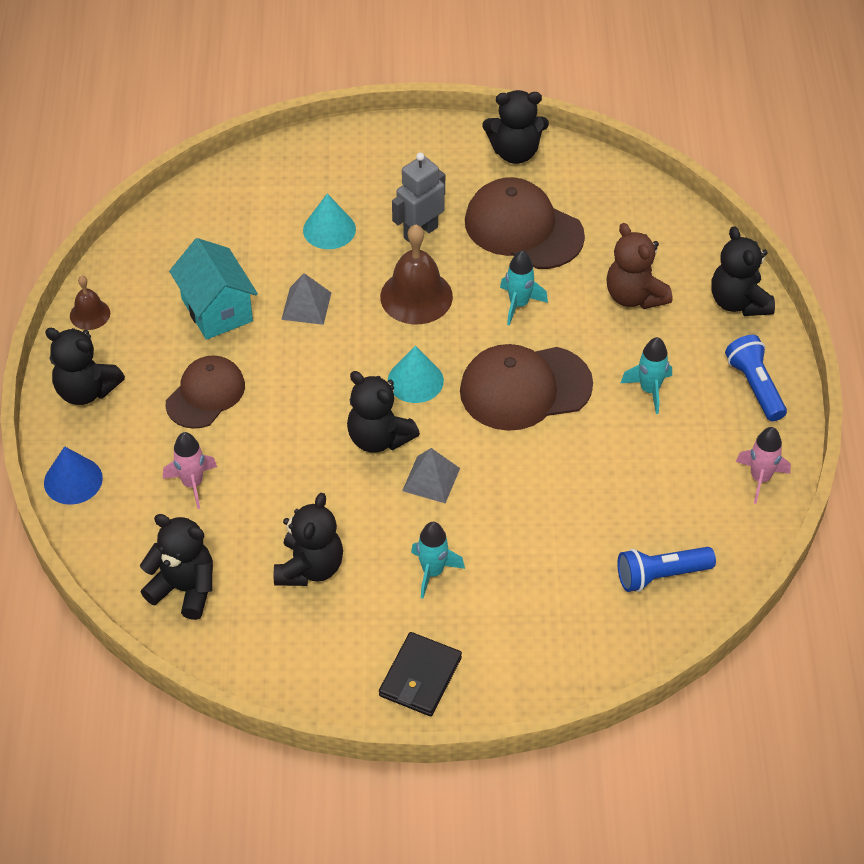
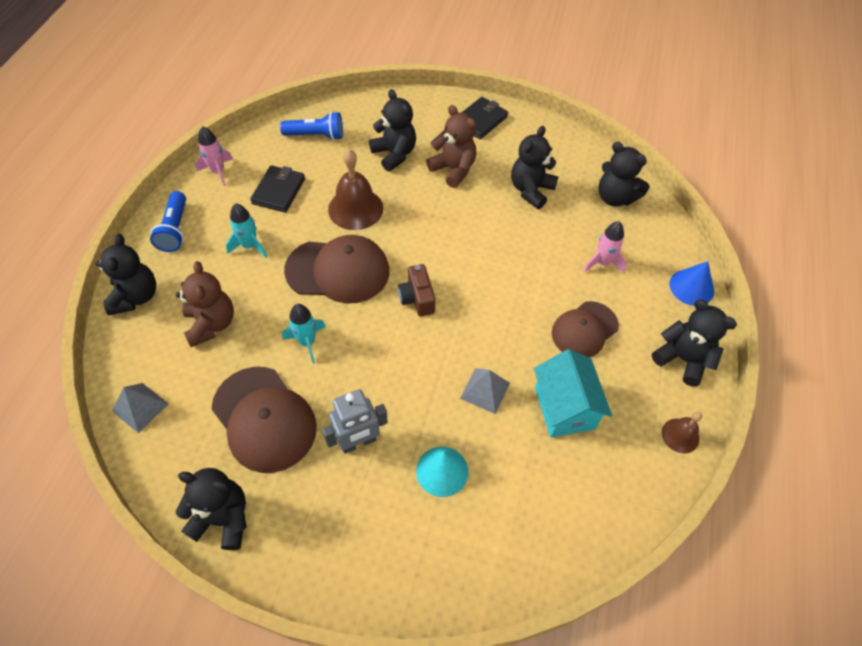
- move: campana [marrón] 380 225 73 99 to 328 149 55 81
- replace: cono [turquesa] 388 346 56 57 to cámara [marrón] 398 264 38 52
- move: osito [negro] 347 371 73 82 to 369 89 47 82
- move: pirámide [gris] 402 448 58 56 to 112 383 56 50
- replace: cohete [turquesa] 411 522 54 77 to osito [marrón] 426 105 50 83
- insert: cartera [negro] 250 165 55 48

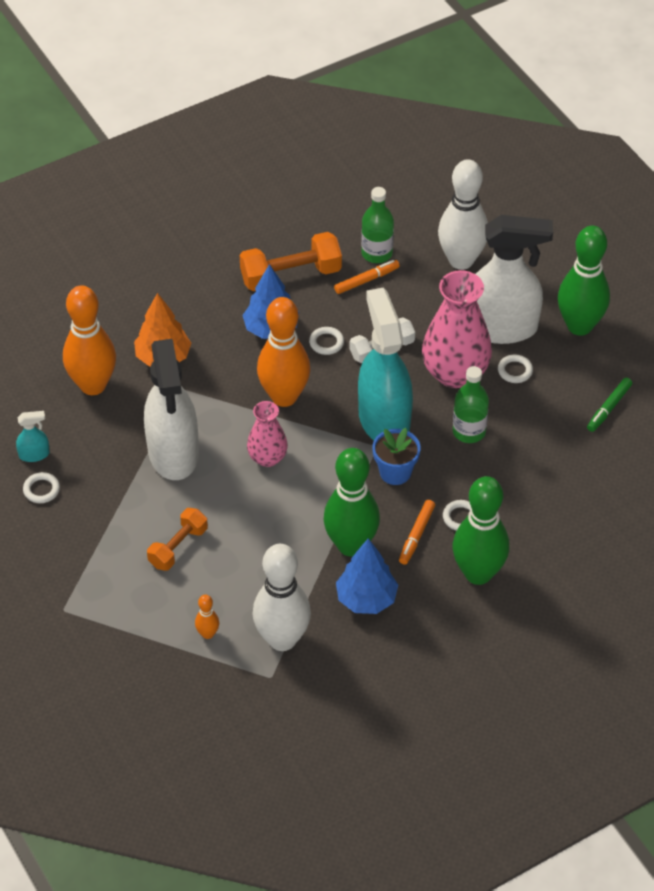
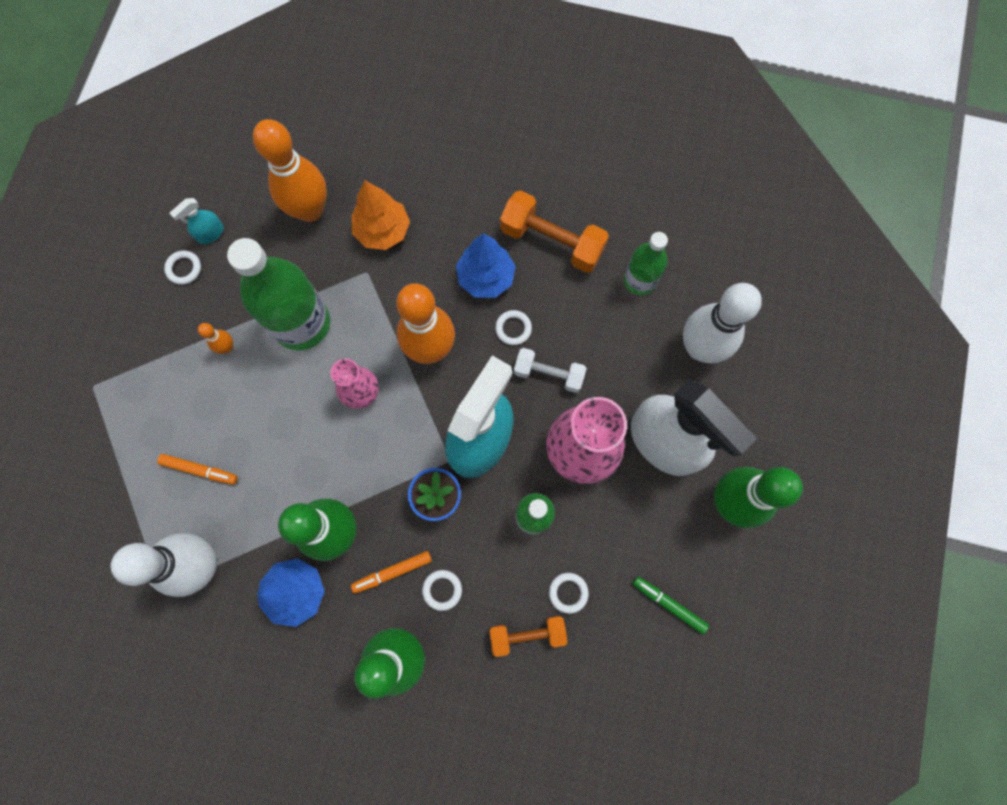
- move: rotulador [naranja] 334 260 66 34 to 157 454 81 31
- replace: pulverizador [blanco] 144 339 55 141 to botella [verde] 227 238 103 112
- move: anillo [blanco] 498 355 35 28 to 549 573 40 41
- rotate: rotulador [verde] 587 377 45 55 = 633 576 76 58 45 degrees clockwise
- rotate: pulverizador [turquesa] 16 411 34 51 = 170 198 54 46 105 degrees clockwise
- move: mancuerna [naranja] 147 508 61 63 to 489 616 78 41
- move: bolo [naranja] 195 595 24 44 to 198 323 35 31

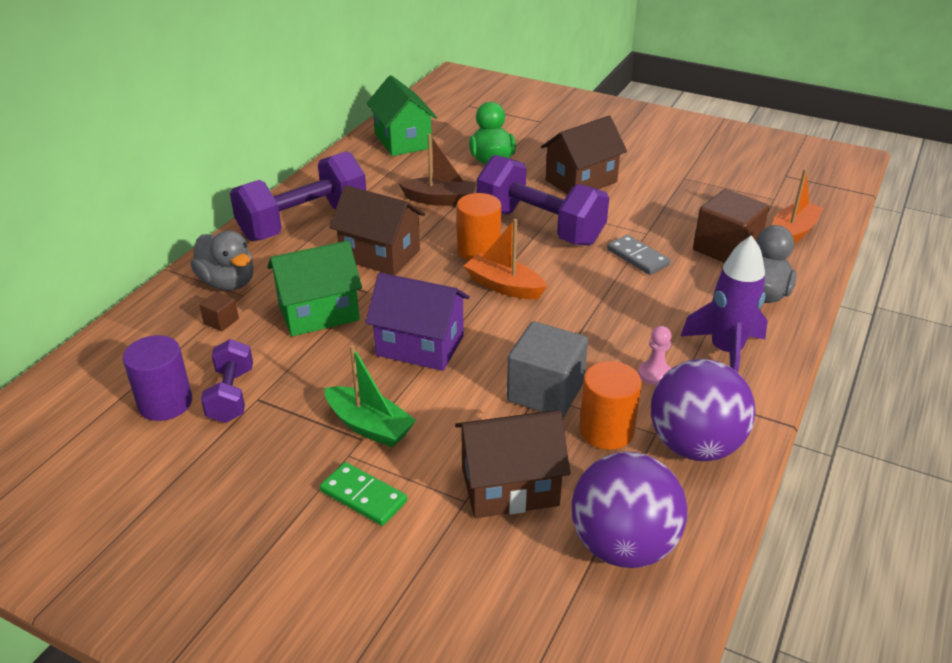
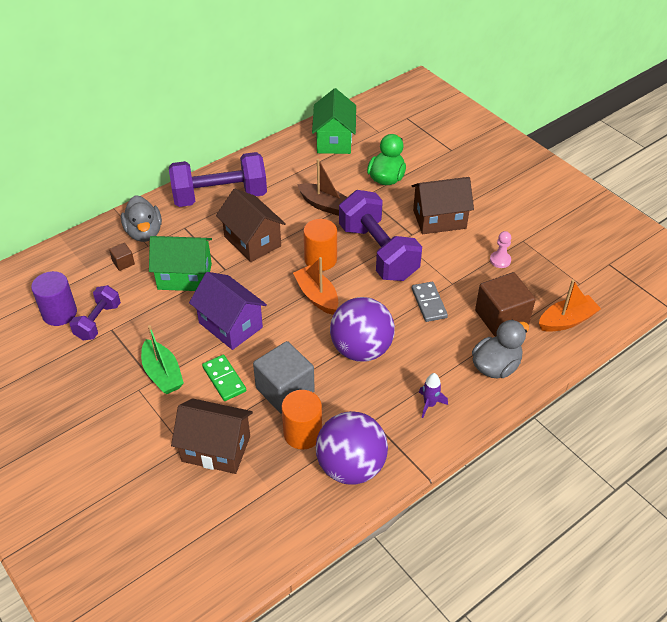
- resize: cohete [morado] 681 235 87 137 = 419 373 29 45 x0.50
- move: peón [rosa] 639 326 33 59 to 490 231 21 37
- move: pelota [morado] 572 452 115 116 to 330 297 65 65
- move: ficha de dominó [verde] 320 462 87 64 to 202 354 44 47

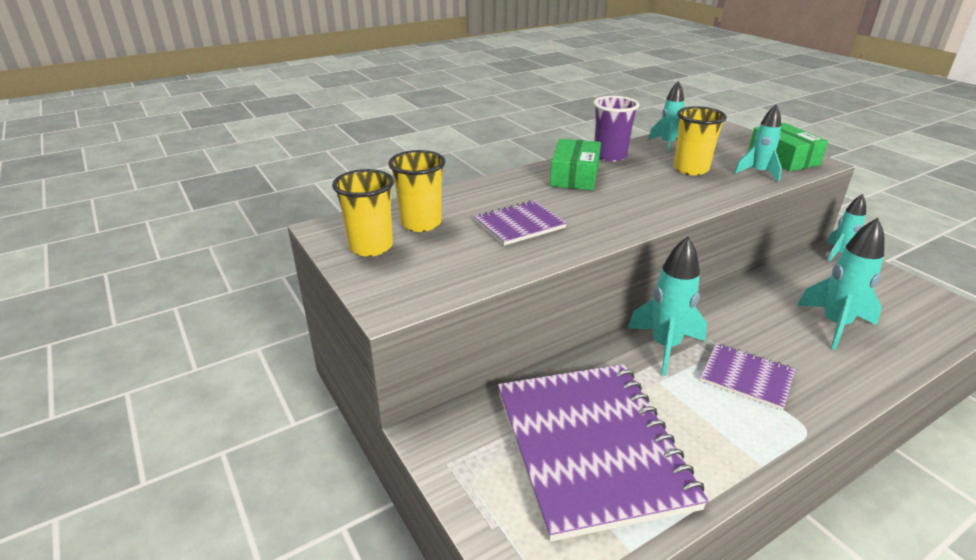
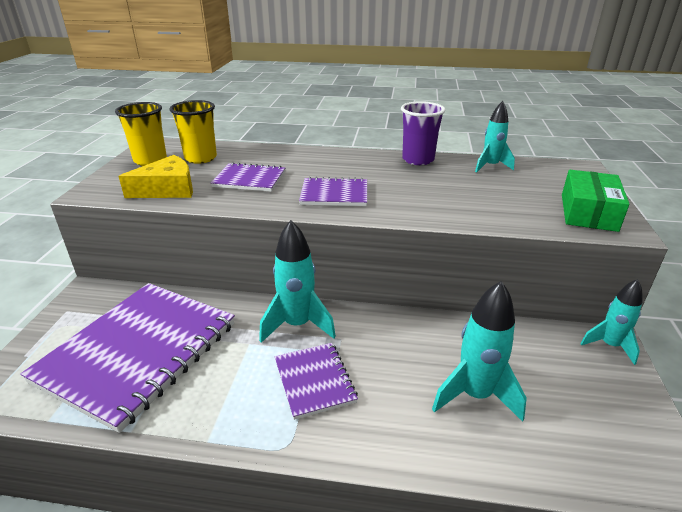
- delete: cohete [turquesa] 735 104 47 78
- delete: vaso [amarillo] 674 106 53 69
- delete: caja [verde] 550 139 51 51
- insert: queso [amarillo] 119 155 74 43
- insert: cuaderno [morado] 299 177 68 29

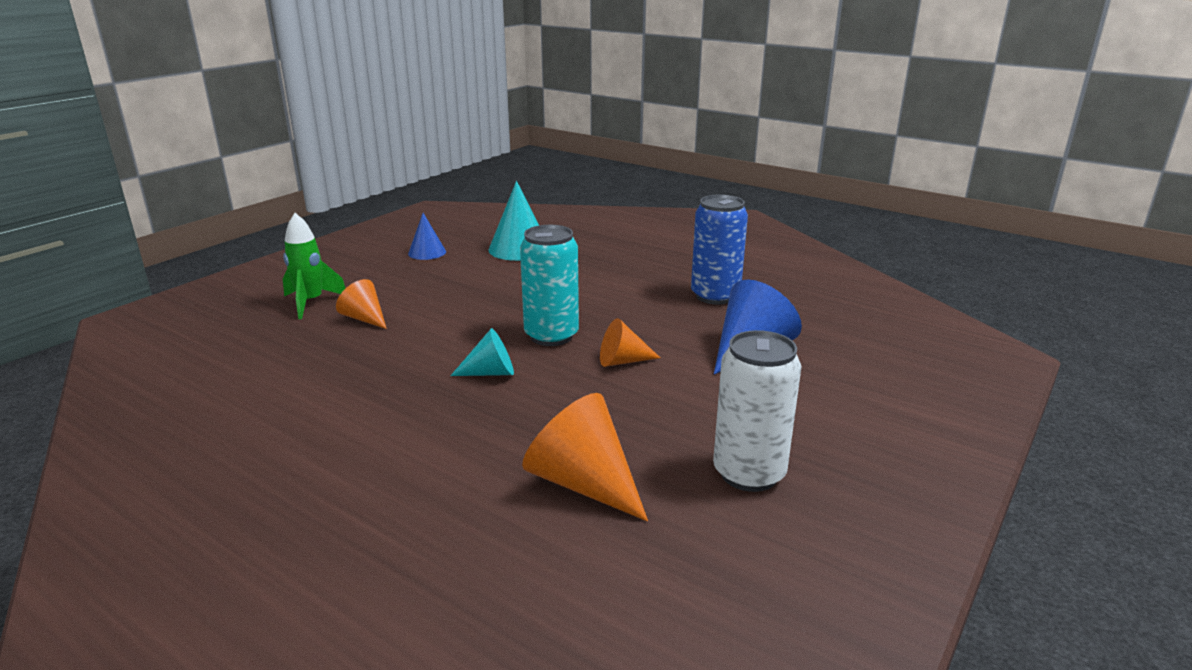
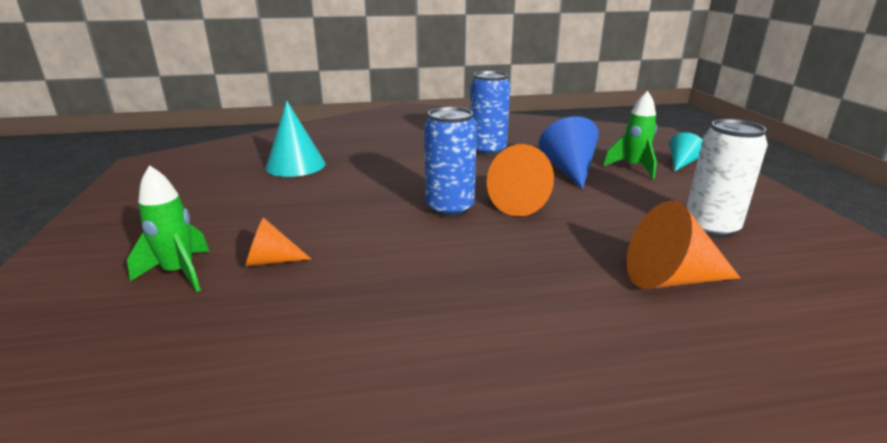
- delete: cono [azul] 408 213 38 47
- recolor: lata [turquesa] 520 225 59 121 to lata [azul] 424 107 53 110
- resize: cono [naranja] 600 318 60 49 = 487 144 67 72 x1.68
- move: cono [turquesa] 451 328 63 48 to 670 132 32 39
- insert: cohete [verde] 603 91 54 88

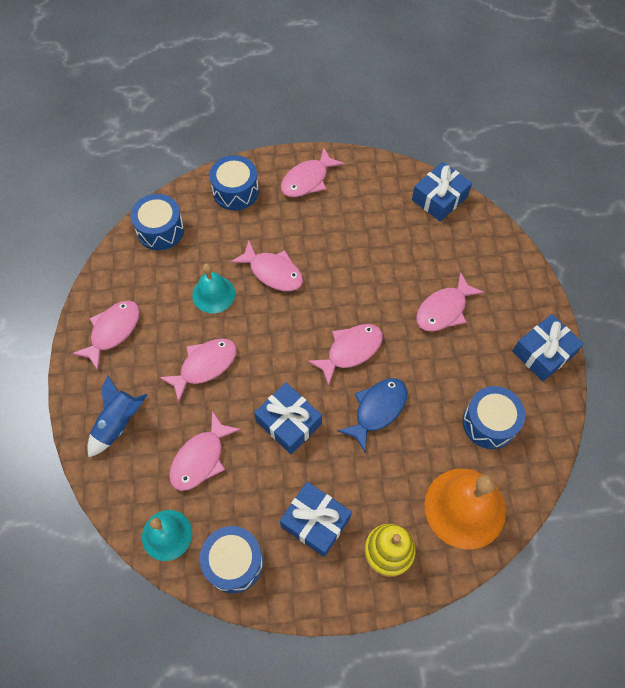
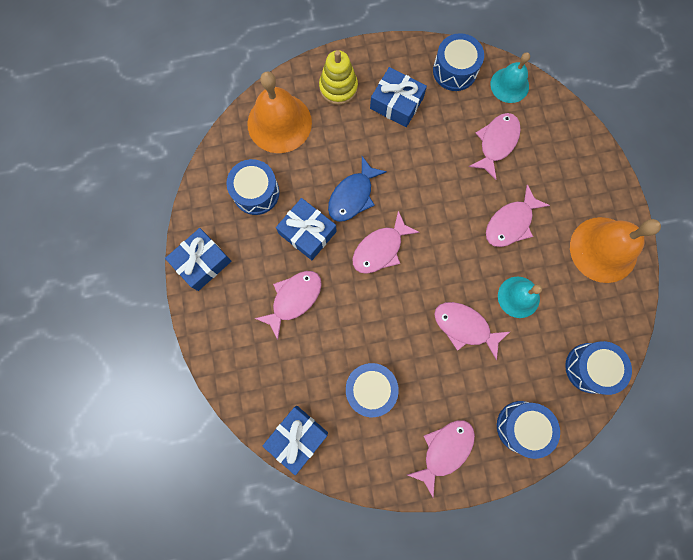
- replace: pez [rosa] 71 300 69 70 to campana [naranja] 570 217 91 66
- delete: cohete [azul] 87 375 60 83
- move: regalo [azul] 254 383 68 71 to 276 198 61 62
- insert: tambor [azul] 346 363 53 54

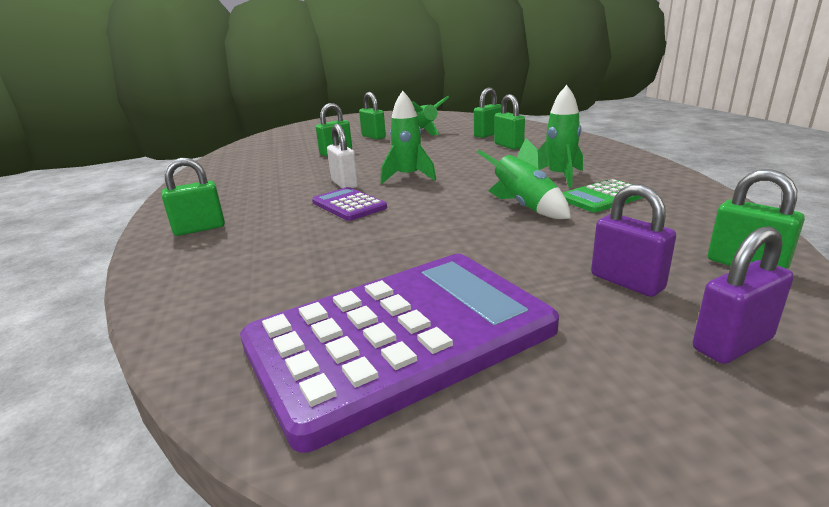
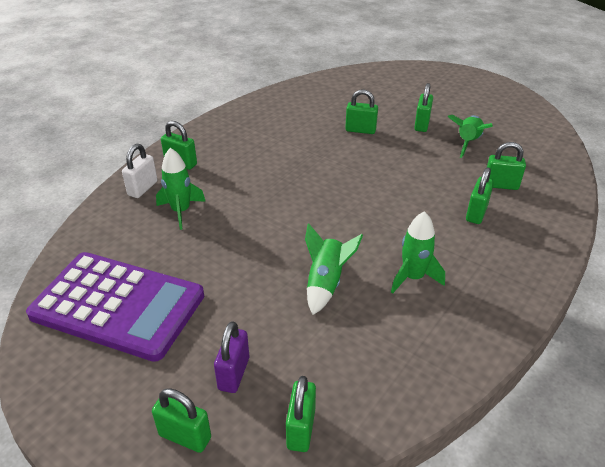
- move: cohete [verde] 381 91 55 93 to 156 148 50 82
- move: candado [blanco] 327 124 32 64 to 122 144 36 54
- delete: calculadora [verde] 562 179 81 33
- delete: calculadora [morado] 312 187 75 34
- recolor: candado [morado] 693 226 101 138 to candado [verde] 152 388 59 65

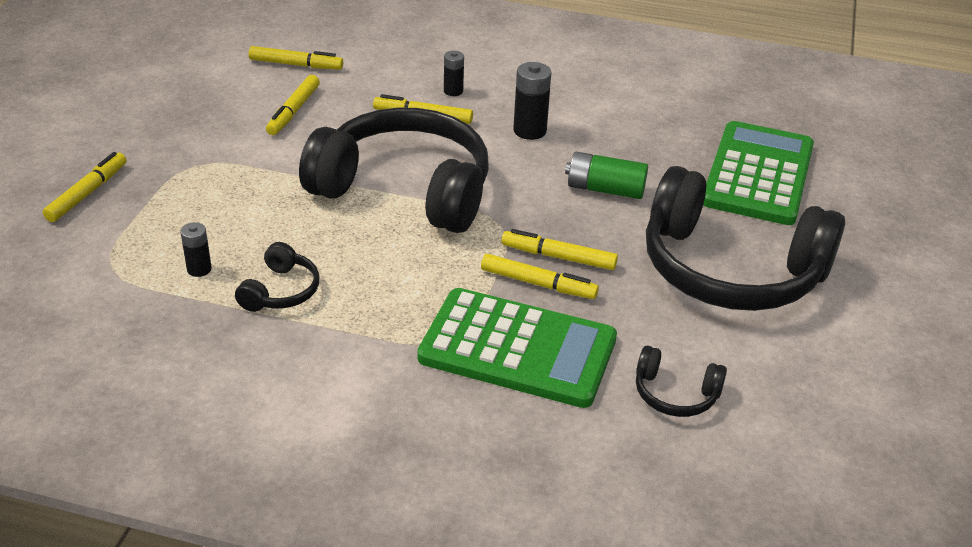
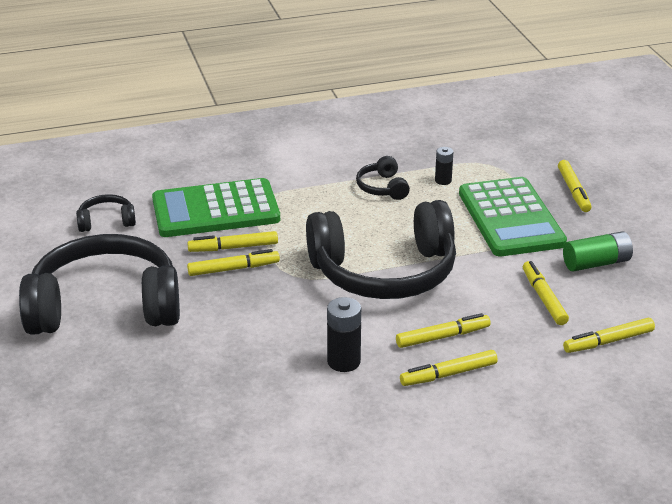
- replace: pila [negro] 444 51 20 45 to rotulador [amarillo] 400 350 98 36
- move: calculadora [verde] 703 121 111 104 to 459 177 108 79
- move: pila [verde] 565 152 83 47 to 563 232 70 40

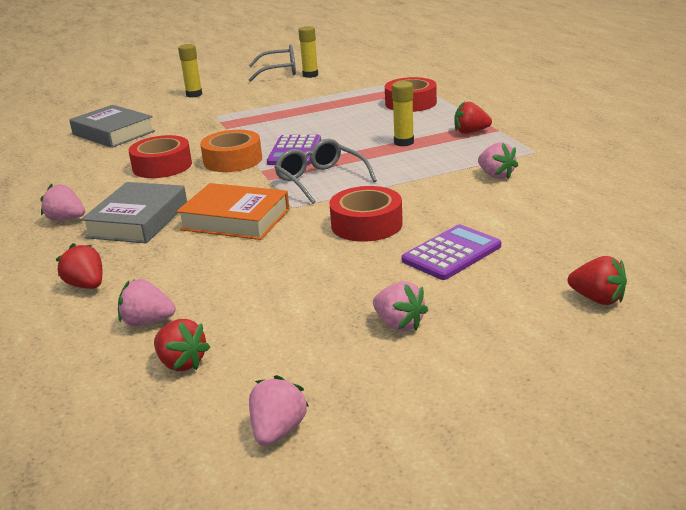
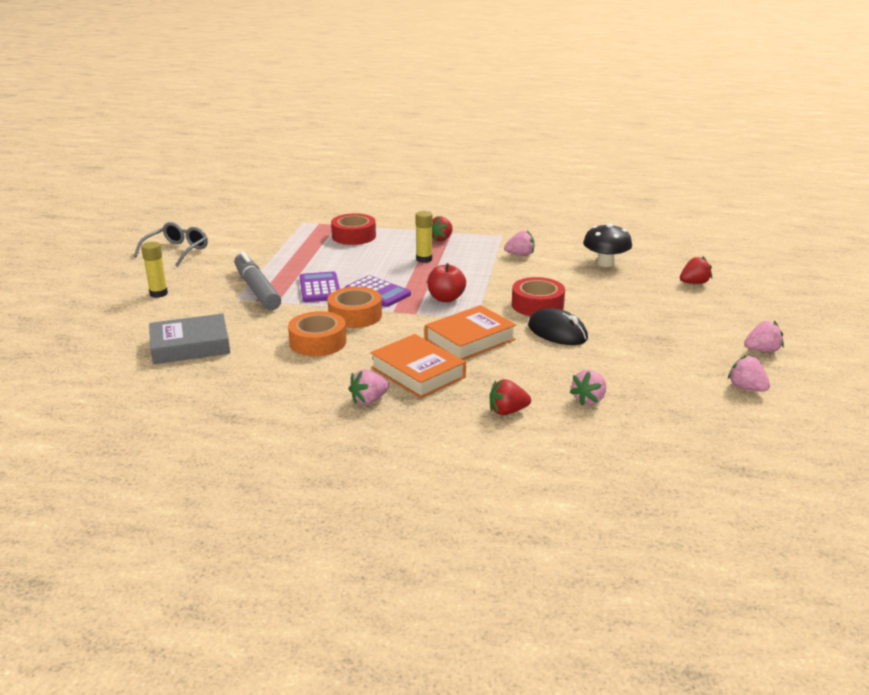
- delete: barra de pegamento [amarillo] 298 26 20 52
- recolor: cinta adhesiva [rojo] 128 135 64 43 to cinta adhesiva [naranja] 288 311 58 45
- replace: gafas [gris] 274 139 103 65 to manzana [rojo] 427 263 39 39
- recolor: libro [gris] 81 182 106 61 to libro [naranja] 370 334 96 64
- move: calculadora [morado] 401 225 100 55 to 300 271 40 31
- move: fresa [rosa] 373 281 55 50 to 744 321 40 31
- delete: fresa [rojo] 154 319 56 52
- insert: seta [negro] 583 223 49 44
- insert: rotulador [gris] 234 251 47 59
- insert: ratón [negro] 528 308 60 37

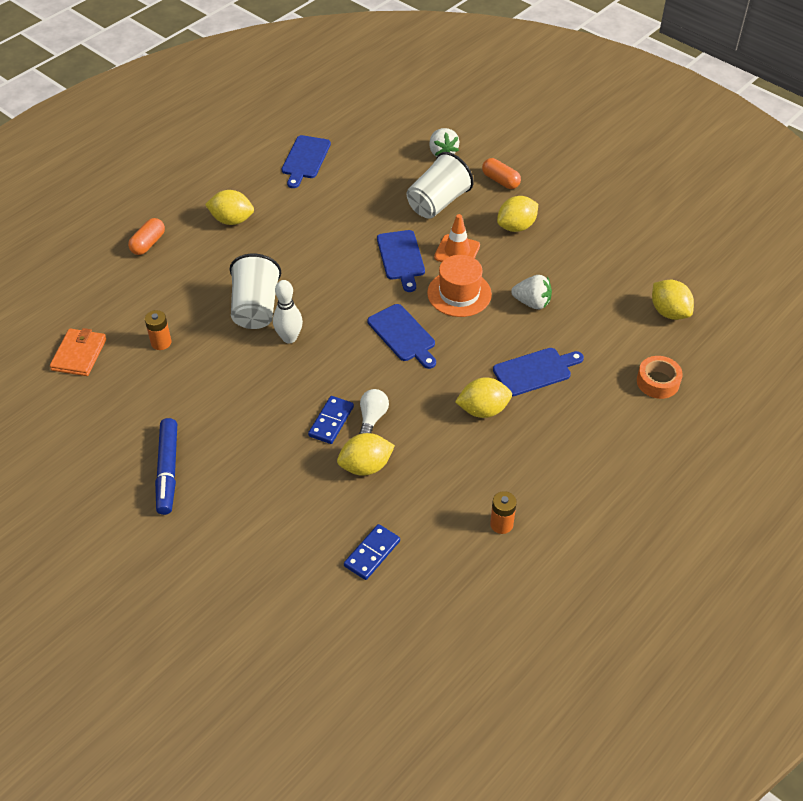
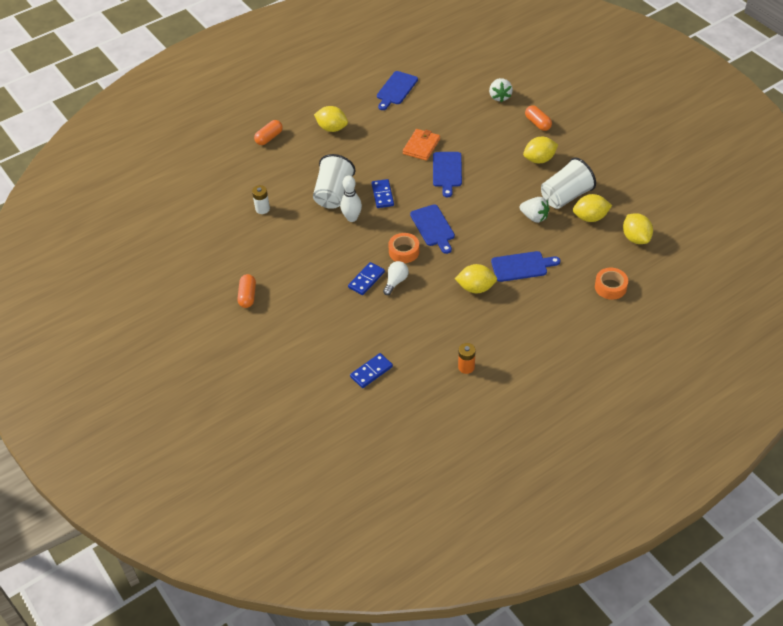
- move: vaso [blanco] 407 152 67 67 to 541 157 55 52
- delete: cono de tráfico [naranja] 434 214 46 48
- delete: sombrero [naranja] 427 255 65 62
- recolor: pila [naranja] 145 310 26 40 to pila [blanco] 252 185 18 29
- move: cartera [naranja] 50 328 56 48 to 403 129 37 32
- replace: rotulador [azul] 155 418 22 97 to cápsula [naranja] 238 274 18 34
- move: limón [amarillo] 337 433 58 43 to 573 194 39 28
- insert: ficha de dominó [azul] 372 179 22 29
- insert: cinta adhesiva [naranja] 388 233 31 30

